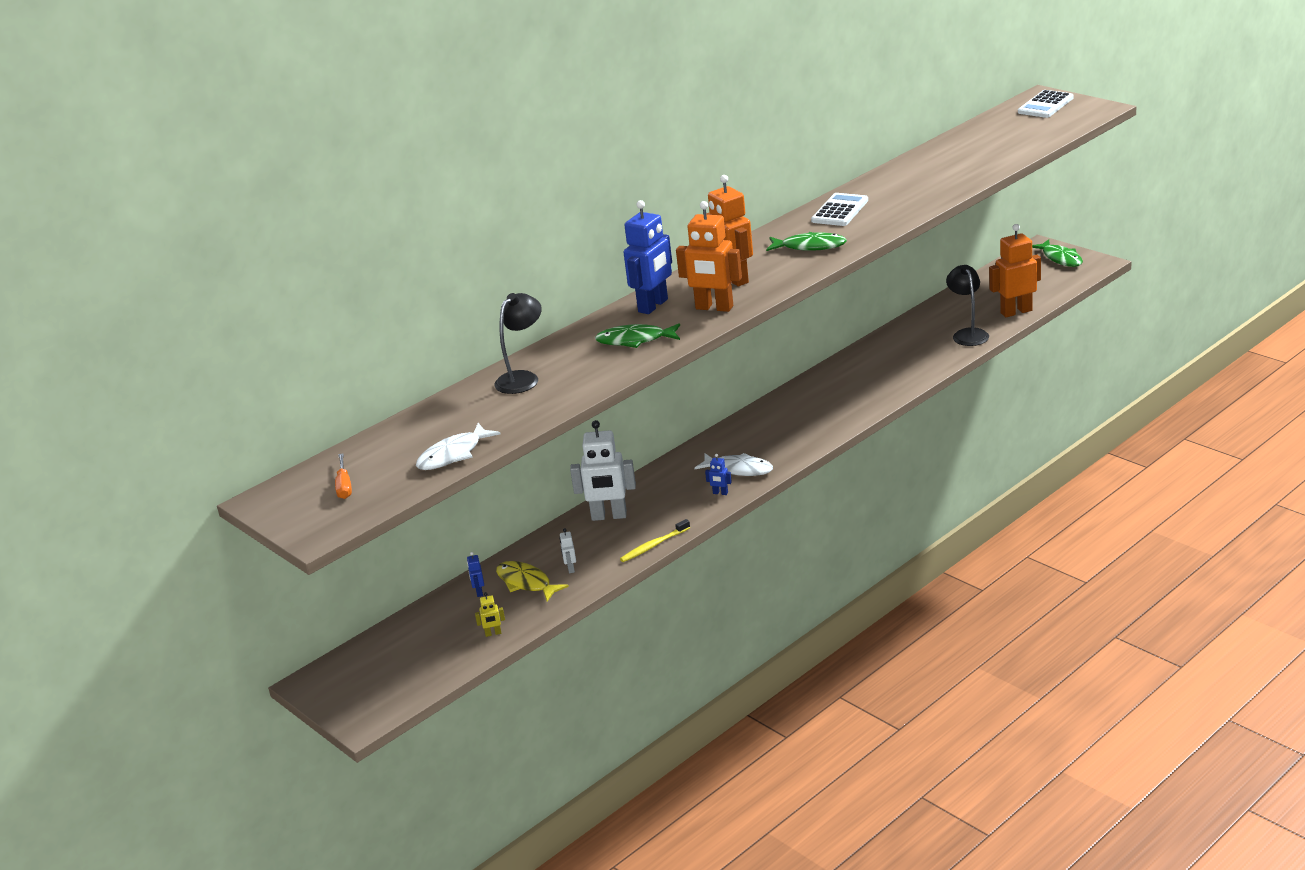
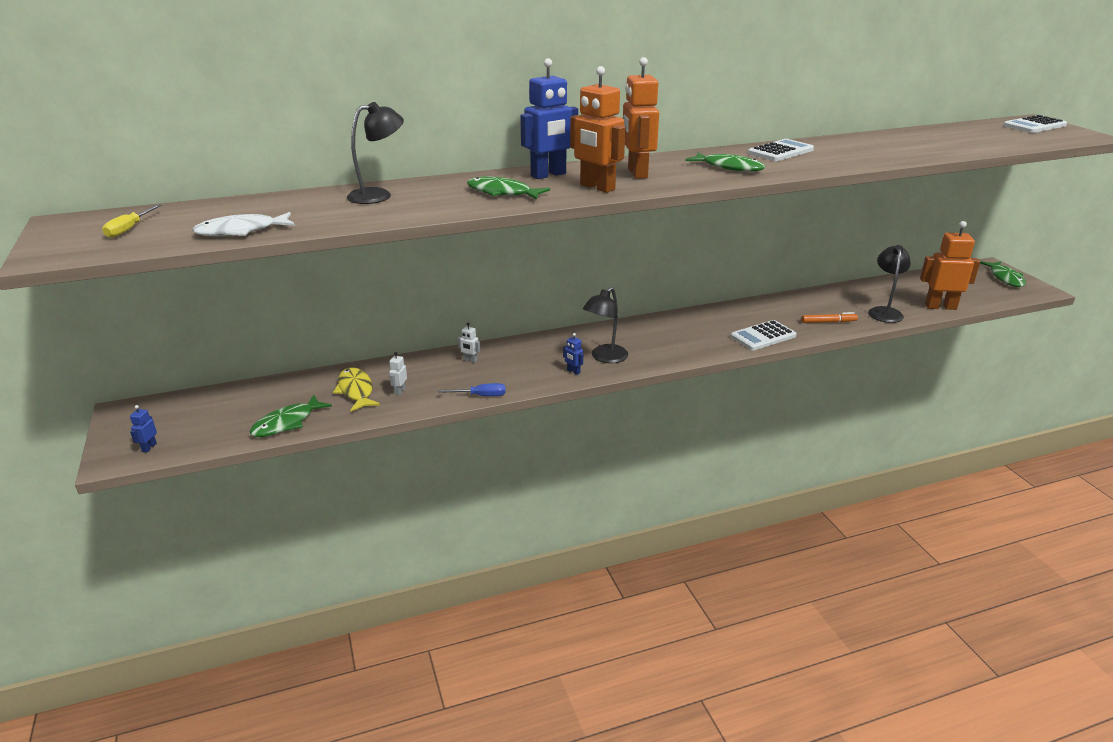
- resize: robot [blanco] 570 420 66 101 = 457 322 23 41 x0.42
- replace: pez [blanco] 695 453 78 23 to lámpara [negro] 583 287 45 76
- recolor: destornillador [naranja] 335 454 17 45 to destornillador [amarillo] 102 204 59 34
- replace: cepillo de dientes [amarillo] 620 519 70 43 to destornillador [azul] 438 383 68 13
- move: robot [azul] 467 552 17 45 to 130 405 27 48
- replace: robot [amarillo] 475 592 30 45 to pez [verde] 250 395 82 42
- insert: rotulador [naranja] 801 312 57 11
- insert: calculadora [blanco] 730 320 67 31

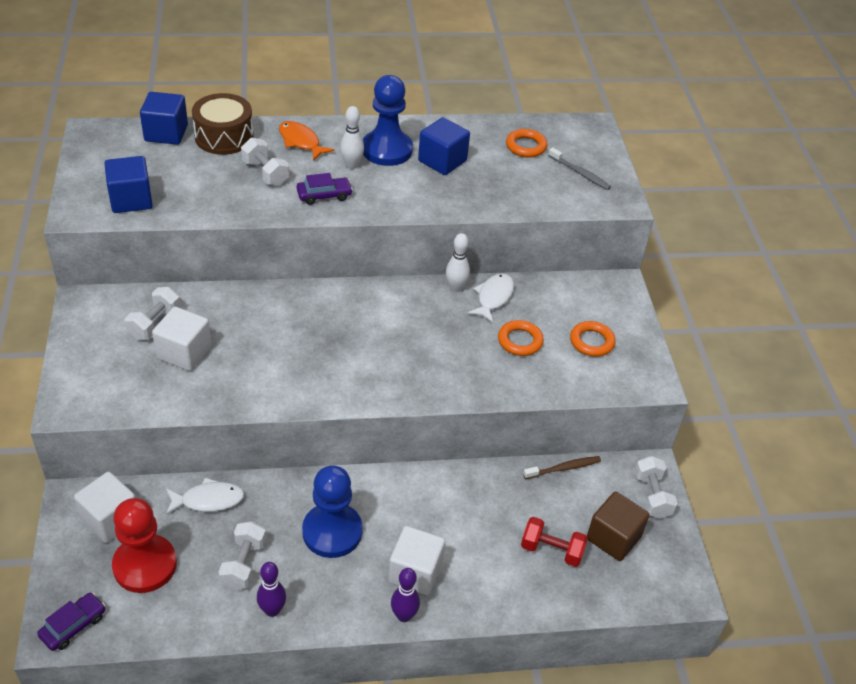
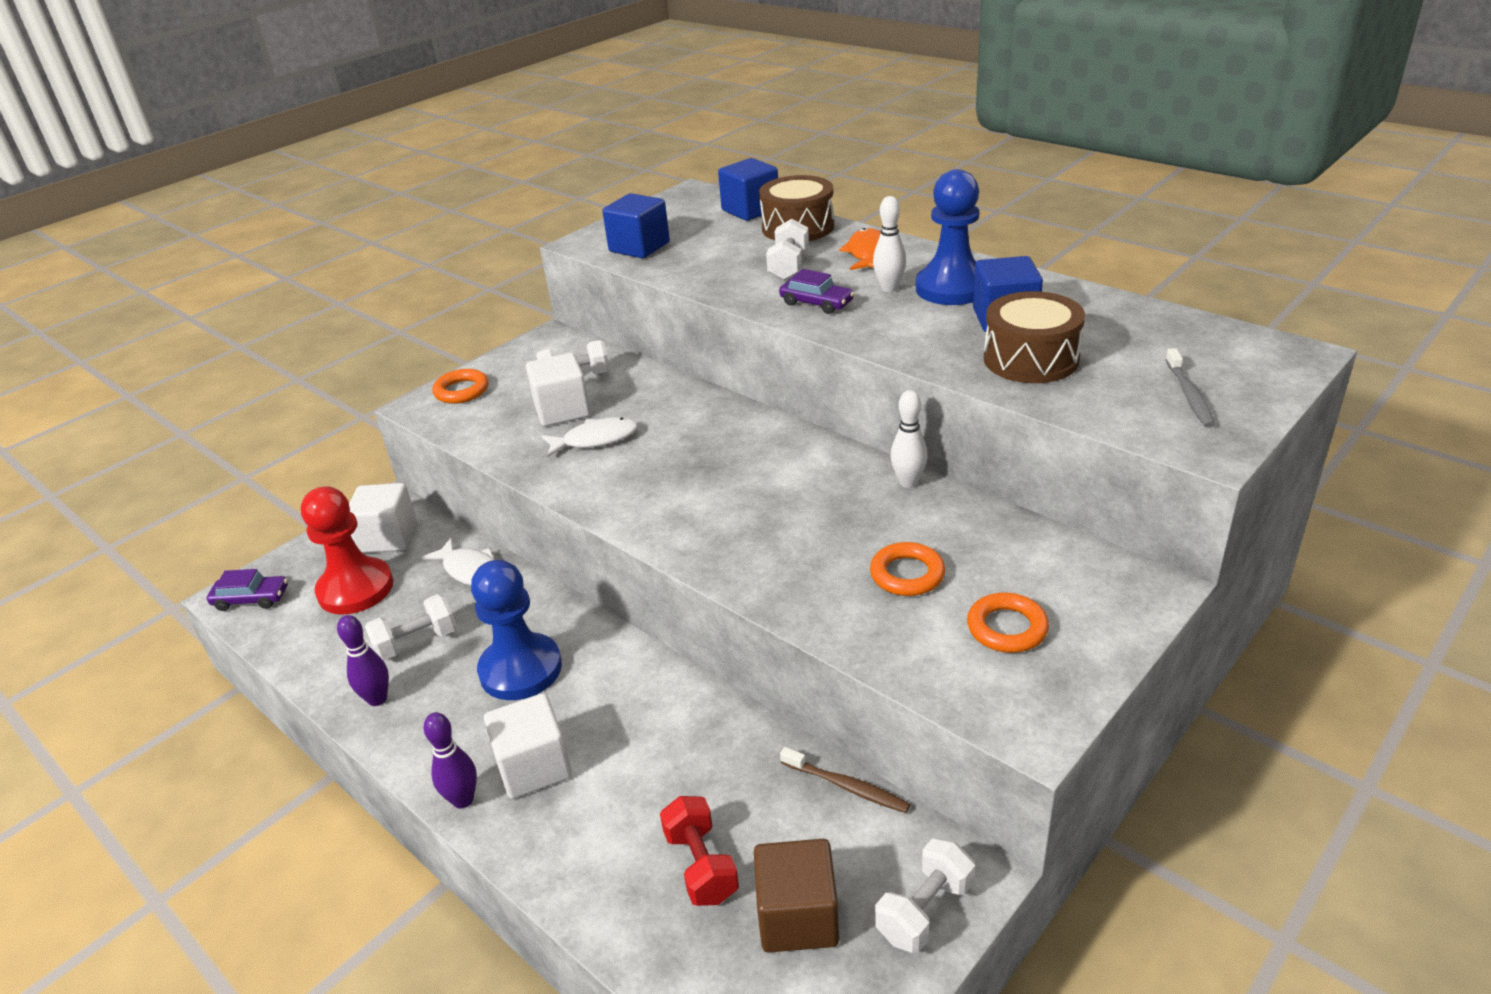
- move: anillo [naranja] 506 129 41 29 to 432 369 57 35
- move: pez [blanco] 467 273 47 50 to 541 417 97 41
- insert: tambor [marrón] 984 291 101 92

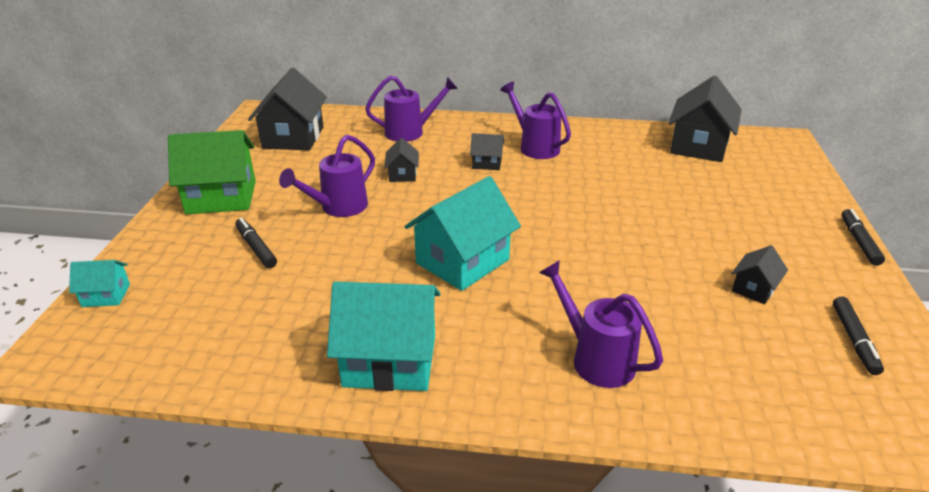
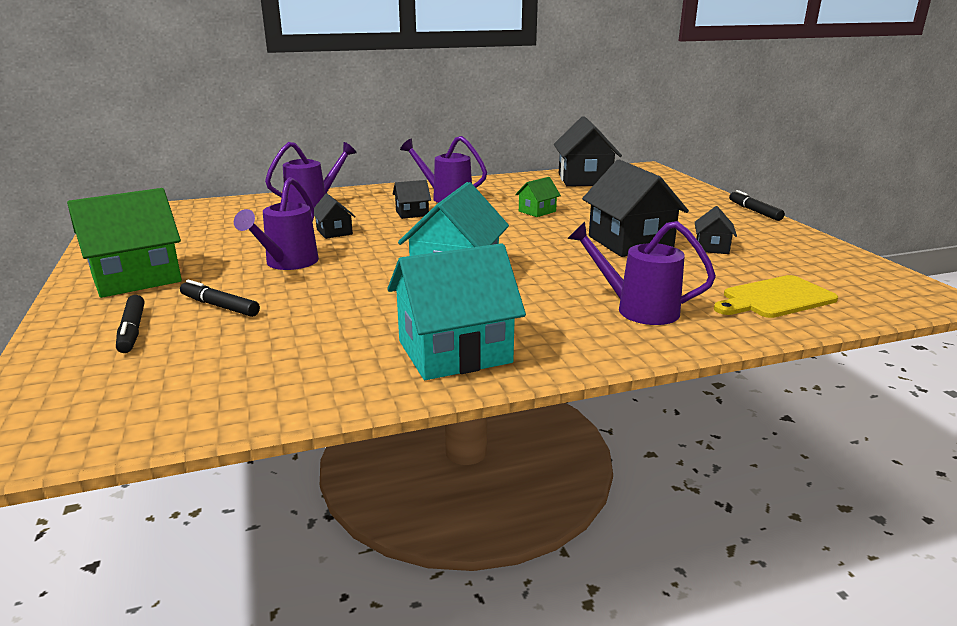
- move: casa [negro] 248 68 79 82 to 582 160 107 97
- delete: casa [turquesa] 69 260 61 47
- move: rotulador [negro] 833 297 51 78 to 116 295 28 58
- insert: casa [verde] 515 177 46 40
- insert: tabla de cortar [amarillo] 714 275 124 43

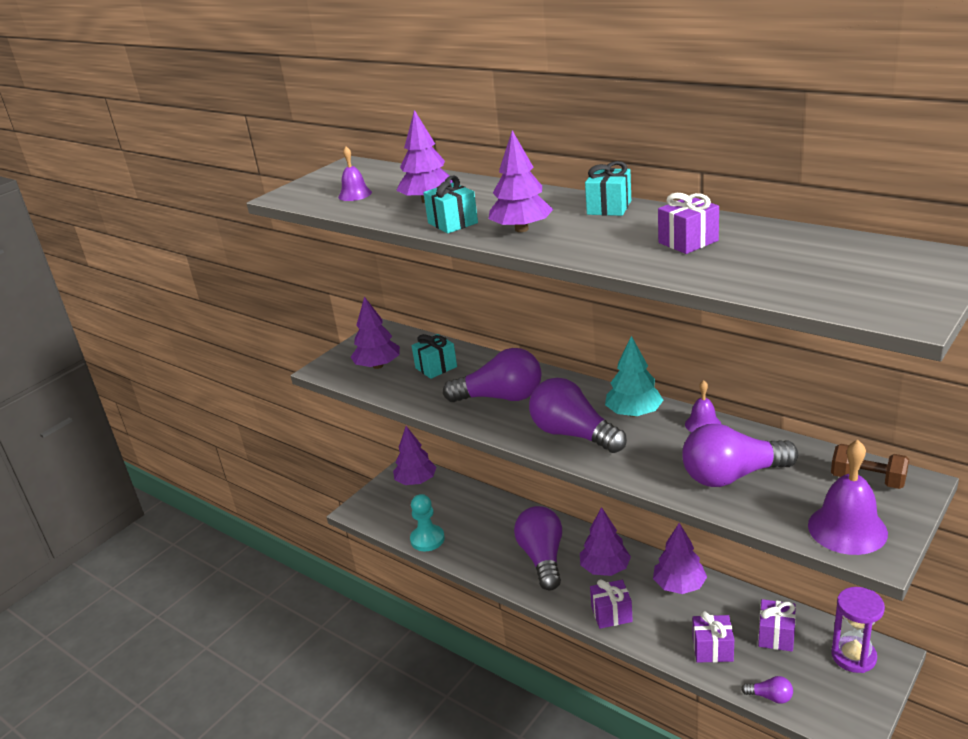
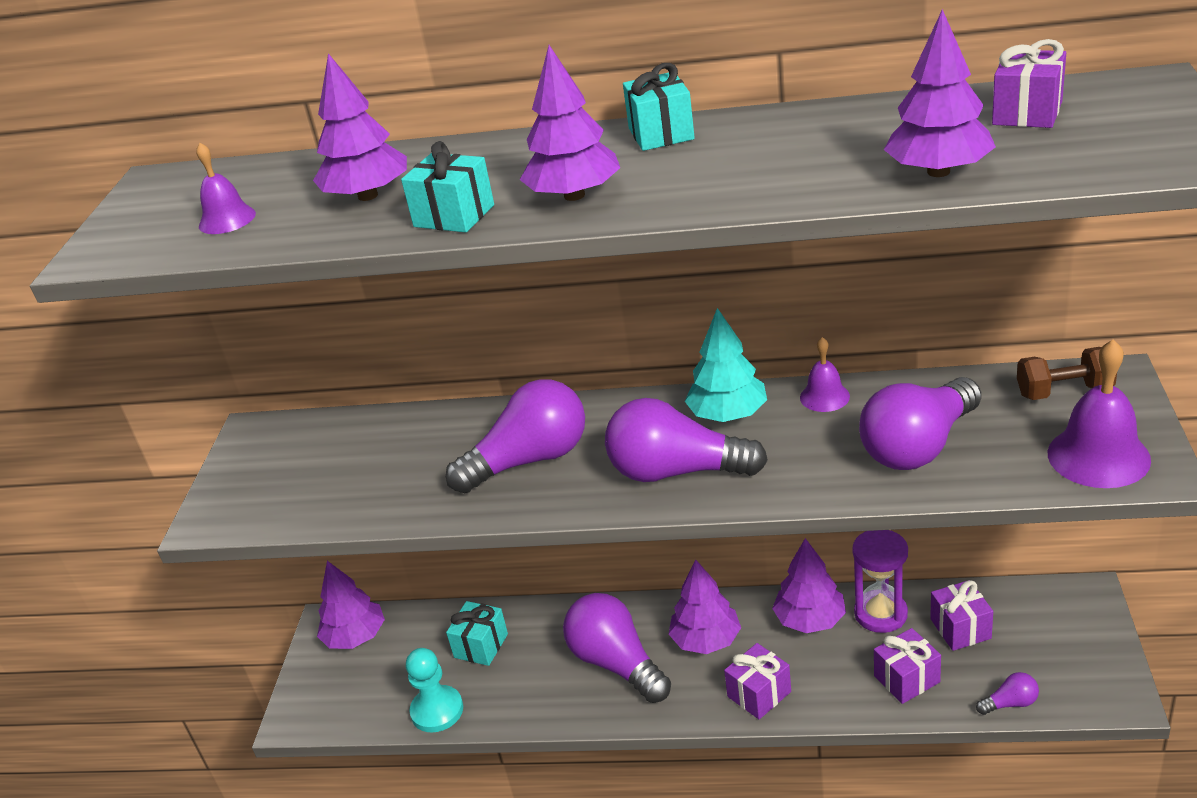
- move: regalo [morado] 658 193 61 61 to 992 39 74 89
- move: árbol [morado] 351 297 49 72 to 884 9 112 168
- move: regalo [turquesa] 412 334 45 45 to 446 601 62 65
- move: reloj de arena [morado] 831 587 54 86 to 852 530 56 103

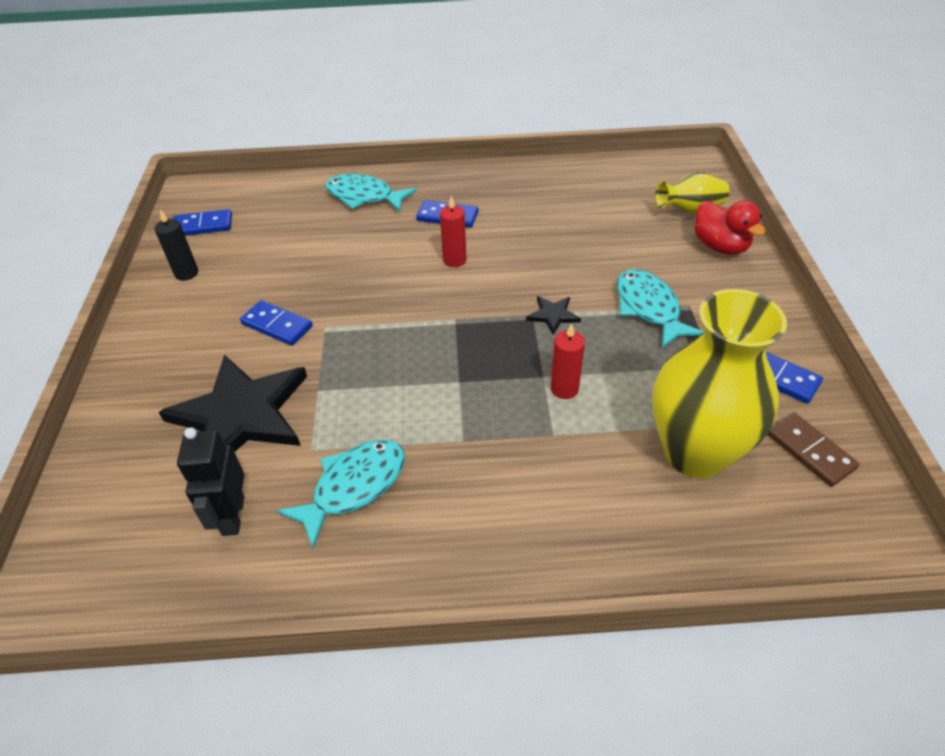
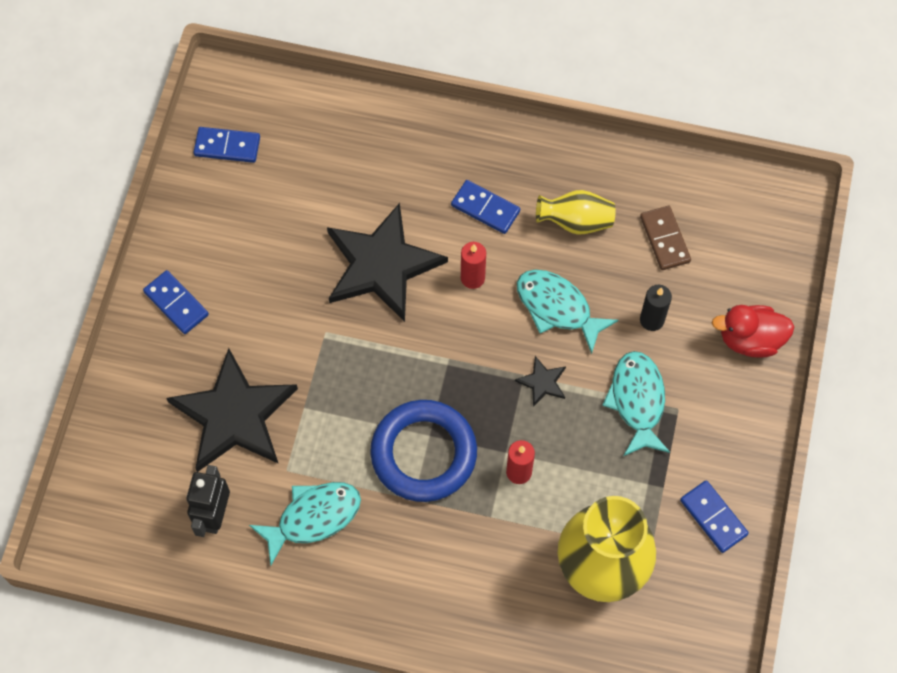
- move: florero [amarillo] 655 172 75 42 to 536 190 80 45
- move: pez [turquesa] 325 173 91 39 to 517 270 102 84
- rotate: pato [rojo] 695 201 71 54 = 712 305 83 53 105 degrees clockwise
- move: vela [negro] 154 210 44 71 to 640 285 32 46
- move: ficha de dominó [azul] 240 300 73 46 to 143 270 66 64
- move: ficha de dominó [marrón] 767 412 92 75 to 640 206 51 64
- insert: estrella [negro] 327 203 121 119
- insert: anillo [azul] 370 400 107 102

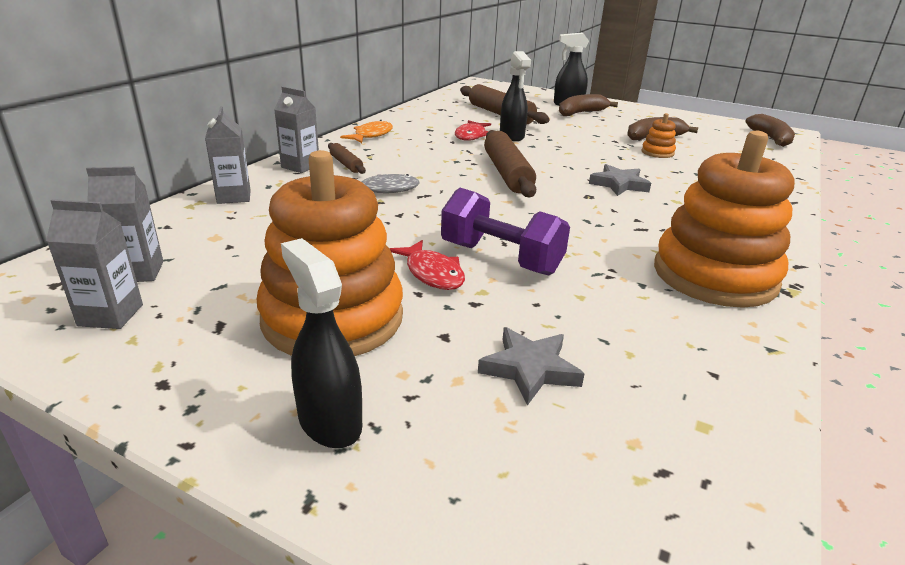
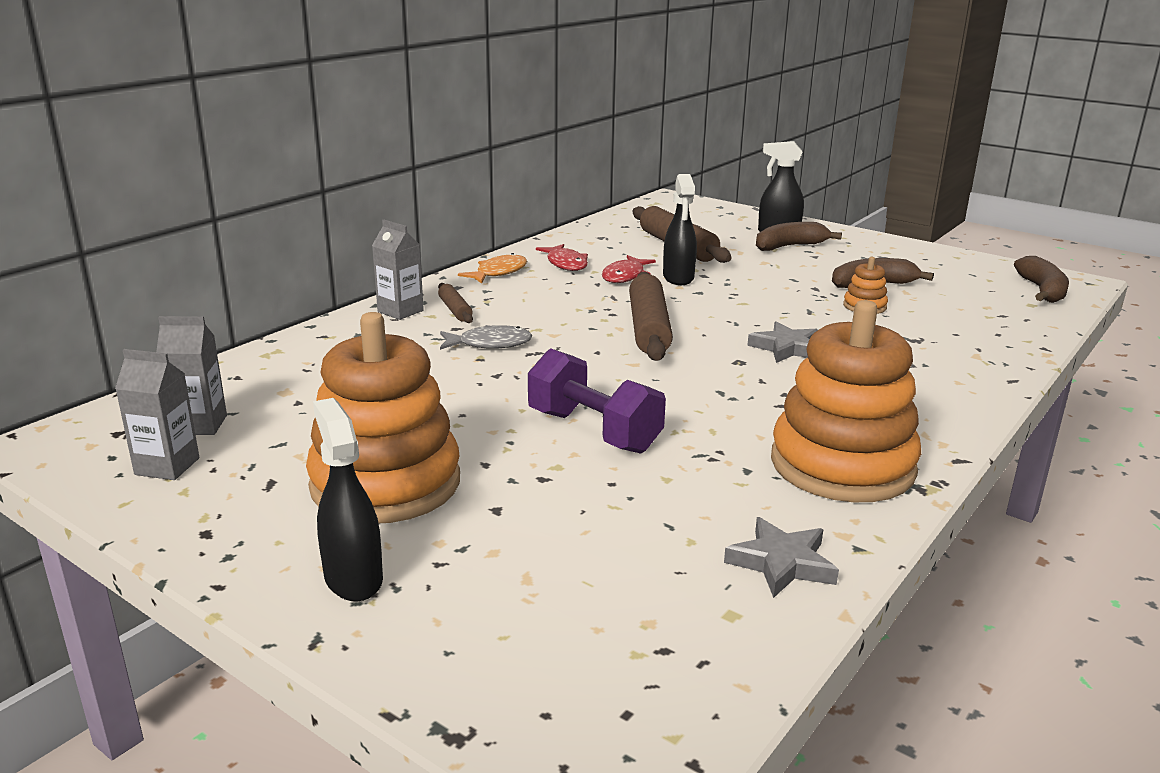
- delete: cartón de leche [gris] 205 106 46 98
- move: pez [rojo] 389 240 76 50 to 536 244 52 27
- move: estrella [gris] 478 327 107 79 to 724 517 115 81

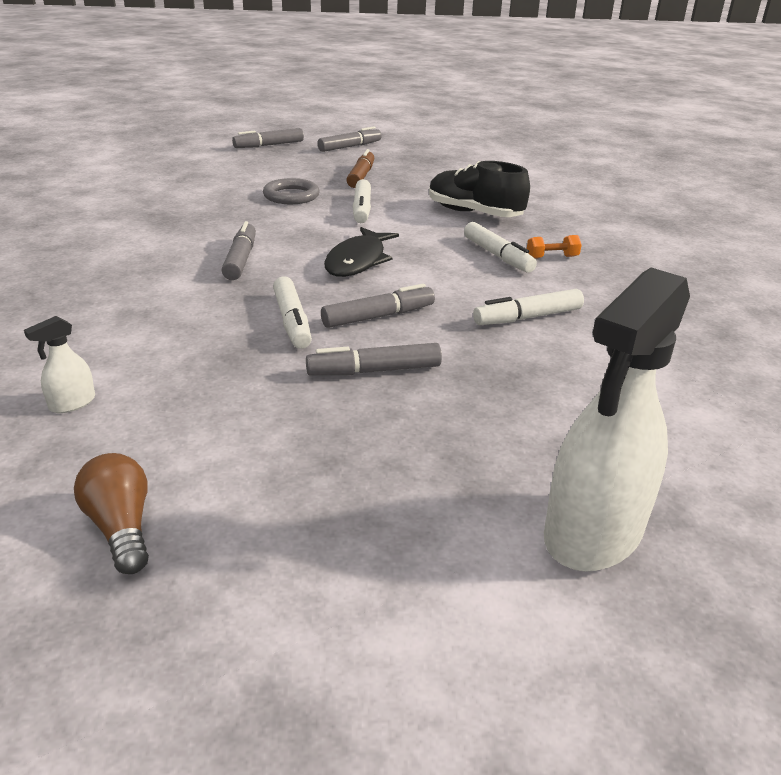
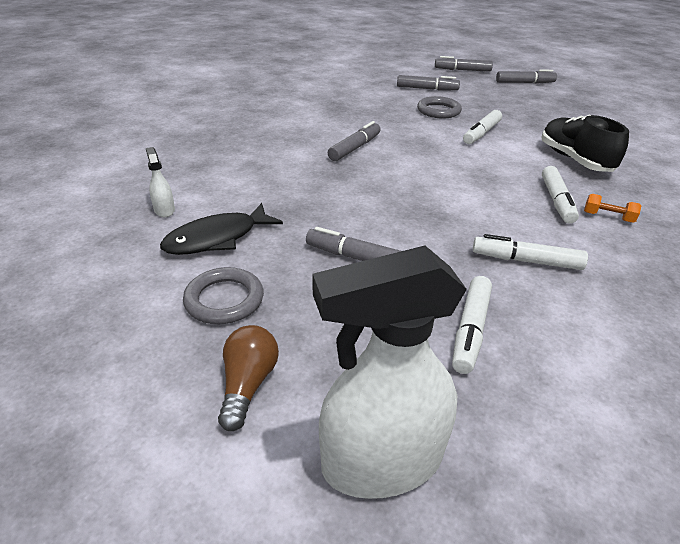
- delete: rotulador [marrón] 346 149 28 39
- move: pez [negro] 324 227 75 50 to 160 203 123 52
- move: rotulador [blanco] 273 276 39 73 to 452 276 40 98
- move: rotulador [gris] 321 284 114 44 to 397 75 63 15
- rotate: pulverizador [blanco] 24 316 71 97 = 146 147 29 70 75 degrees clockwise
- move: bombilla [marrón] 74 453 75 121 to 218 325 61 106
- insert: anillo [gris] 183 267 81 57

